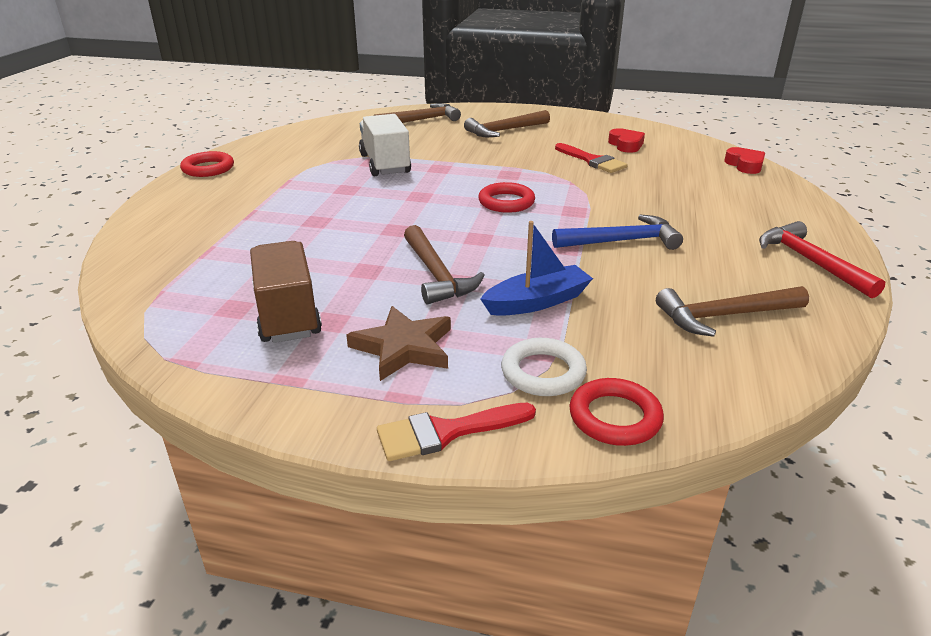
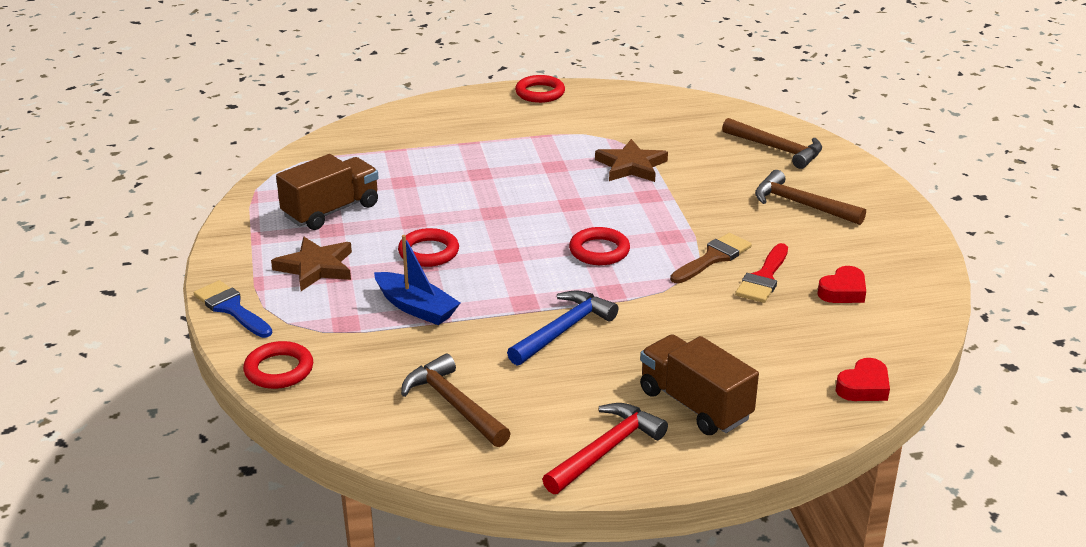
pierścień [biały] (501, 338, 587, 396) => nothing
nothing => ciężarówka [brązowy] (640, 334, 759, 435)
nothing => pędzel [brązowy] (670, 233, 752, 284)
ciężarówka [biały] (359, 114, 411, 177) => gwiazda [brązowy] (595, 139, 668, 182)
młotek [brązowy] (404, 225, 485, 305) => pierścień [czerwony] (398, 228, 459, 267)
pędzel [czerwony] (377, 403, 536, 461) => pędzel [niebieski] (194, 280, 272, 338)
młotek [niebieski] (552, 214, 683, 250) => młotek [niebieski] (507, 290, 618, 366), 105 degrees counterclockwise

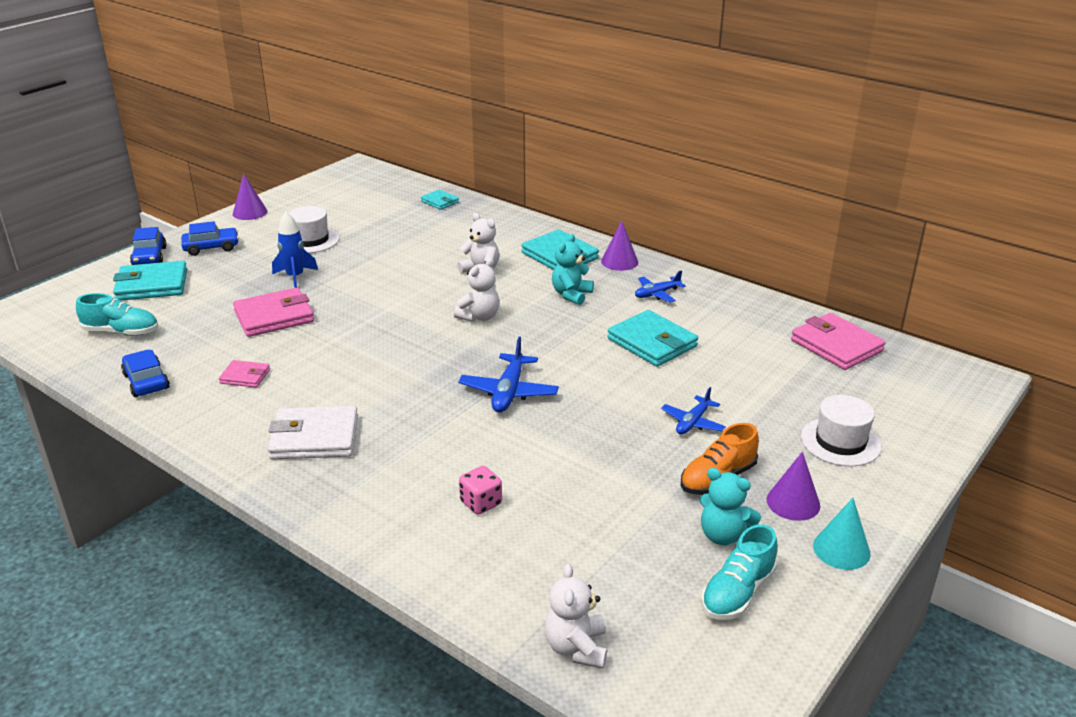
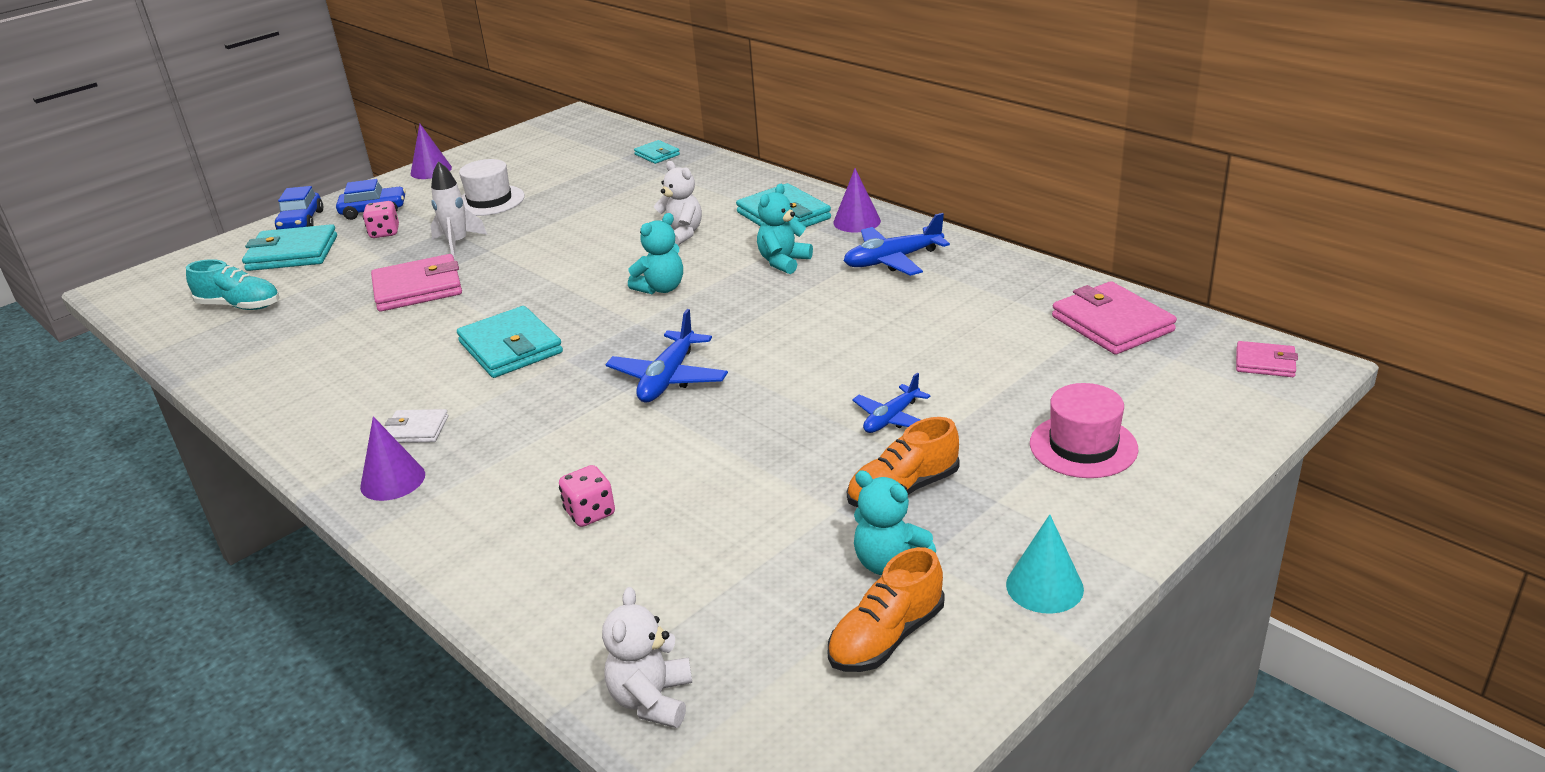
samochód [niebieski] (121, 350, 170, 397) => nothing
nothing => kostka do gry [różowy] (363, 201, 399, 238)
portfel [różowy] (219, 360, 270, 388) => portfel [różowy] (1236, 341, 1298, 377), moved
portfel [turkusowy] (608, 310, 698, 367) => portfel [turkusowy] (457, 306, 563, 378), moved
stożek [fioletowy] (767, 452, 820, 521) => stożek [fioletowy] (360, 416, 425, 501), moved
rakieta [niebieski] (272, 212, 318, 288) => rakieta [biały] (430, 161, 487, 258)
miś [biały] (454, 258, 499, 322) => miś [turkusowy] (628, 213, 683, 294)
but [turkusowy] (701, 524, 778, 620) => but [pomarańczowy] (828, 547, 944, 672)
kapelusz [biały] (801, 395, 882, 467) => kapelusz [różowy] (1030, 383, 1138, 478)
portfel [biały] (268, 406, 358, 460) => portfel [biały] (385, 409, 448, 443), x0.54
samolot [niebieski] (635, 270, 686, 303) => samolot [niebieski] (844, 213, 950, 276), x1.54

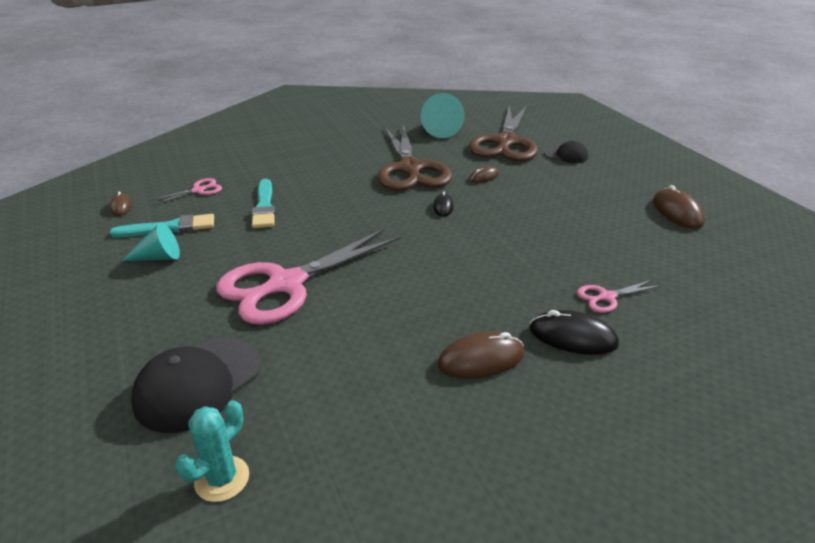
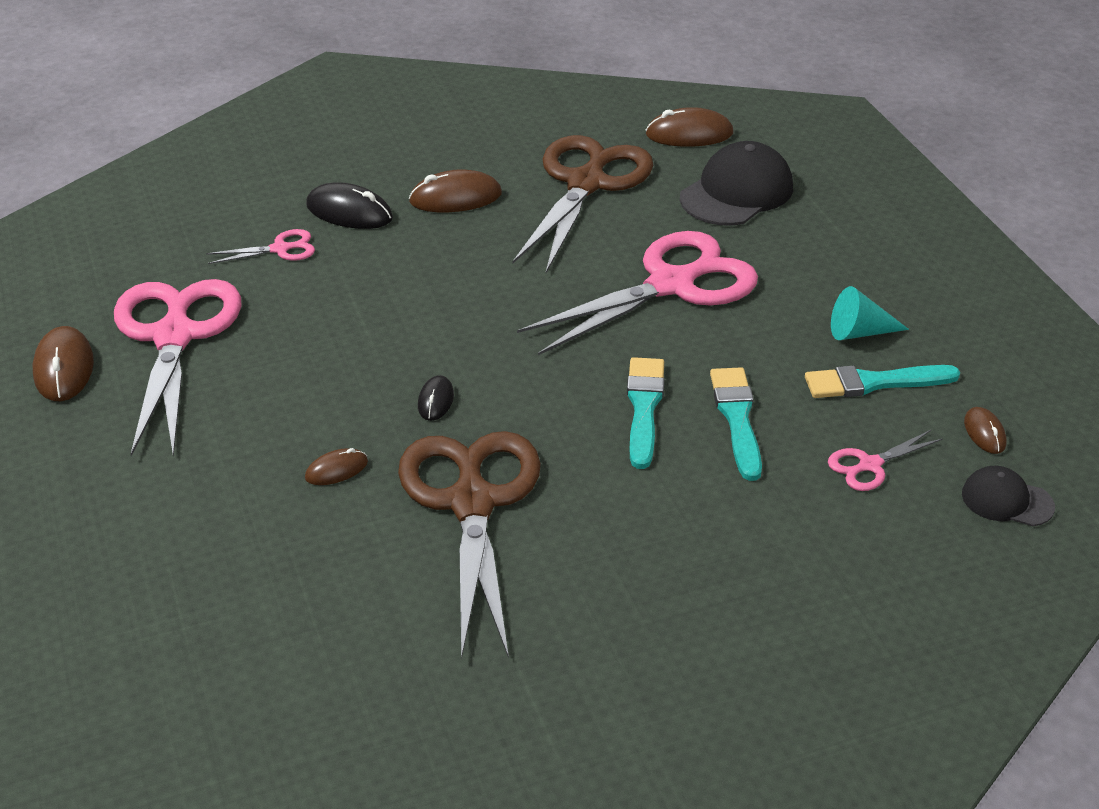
stożek [turkusowy] (421, 93, 465, 138) => nothing
nothing => nożyczki [różowy] (114, 279, 242, 457)
nothing => pędzel [turkusowy] (627, 357, 664, 469)
nożyczki [brązowy] (469, 105, 538, 161) => nożyczki [brązowy] (512, 135, 653, 273), moved
czapka [czarny] (544, 141, 589, 163) => czapka [czarny] (962, 466, 1055, 526), moved
kaktus [turkusowy] (175, 400, 249, 502) => myszka [brązowy] (645, 107, 734, 147)

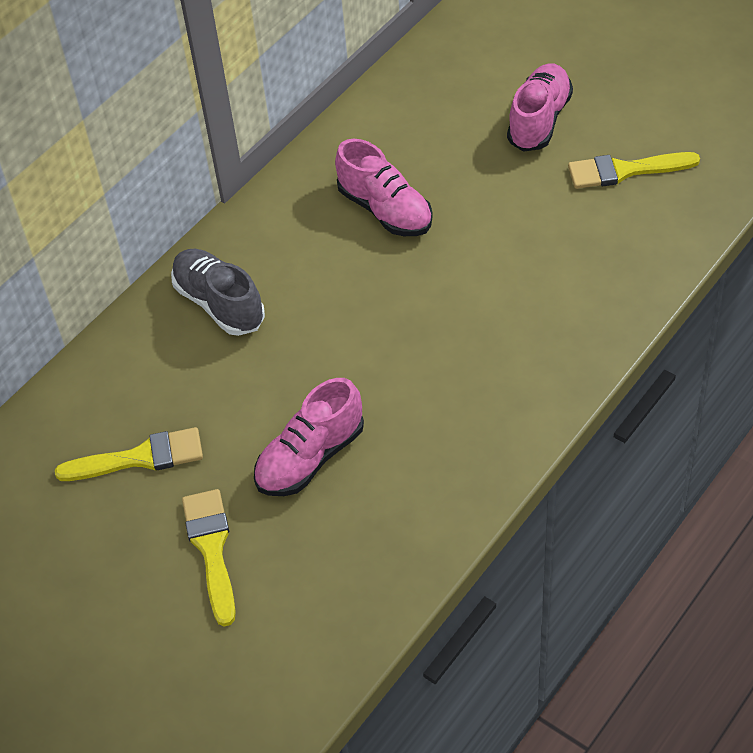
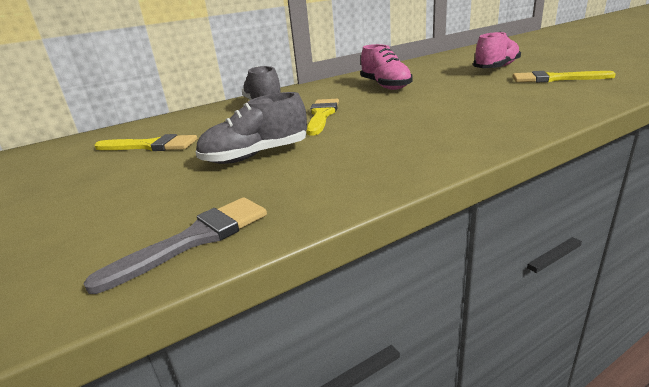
nothing => pędzel [szary] (83, 197, 267, 294)
pędzel [żółty] (182, 489, 236, 627) => pędzel [żółty] (307, 99, 339, 136), moved
but [różowy] (254, 378, 364, 496) => but [szary] (195, 92, 307, 164)

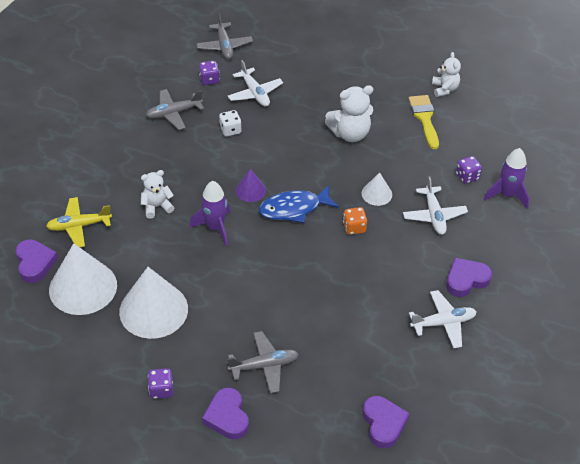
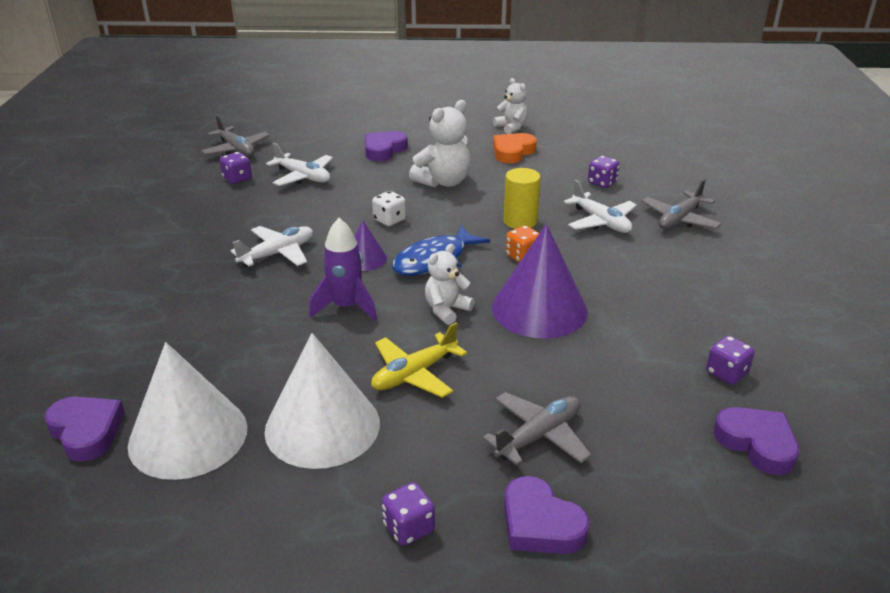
rakieta [fioletowy] (484, 148, 529, 209) => nothing
nothing => stożek [fioletowy] (492, 224, 588, 339)
nothing => kostka do gry [fioletowy] (706, 336, 755, 385)
samolot [żółty] (46, 197, 112, 247) => samolot [żółty] (371, 322, 467, 398), moved
miś [biały] (141, 170, 174, 219) => miś [biały] (425, 244, 475, 325), moved
samolot [szary] (146, 89, 204, 130) => samolot [szary] (641, 179, 722, 229), moved
kostka do gry [biały] (219, 110, 242, 136) => kostka do gry [biały] (372, 191, 406, 226), moved
samolot [biały] (409, 290, 476, 348) => samolot [biały] (230, 226, 313, 267), moved
serce [fioletowy] (446, 258, 492, 297) => serce [fioletowy] (365, 131, 408, 161), moved
stożek [biały] (362, 172, 392, 206) => walec [żółty] (504, 168, 541, 229)
pędzel [żółty] (408, 95, 439, 149) => serce [pomarańczowy] (493, 133, 537, 163)

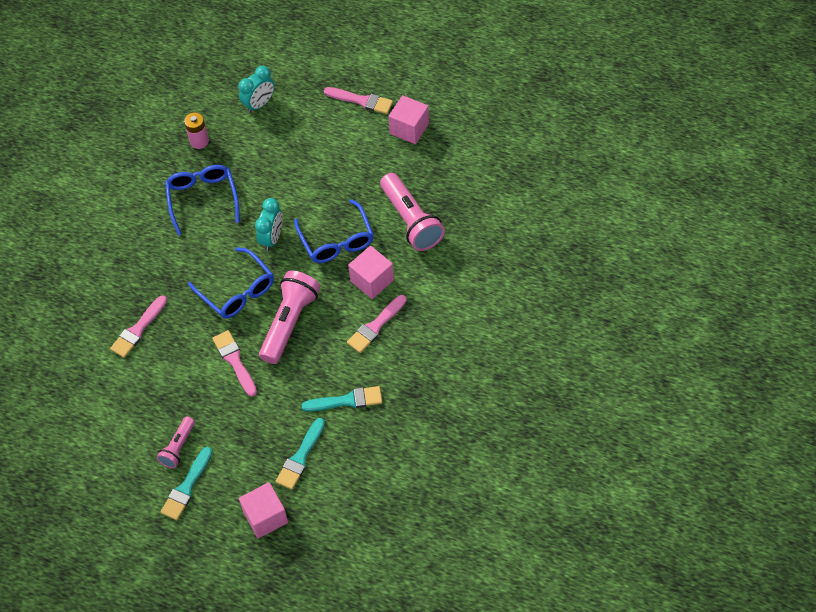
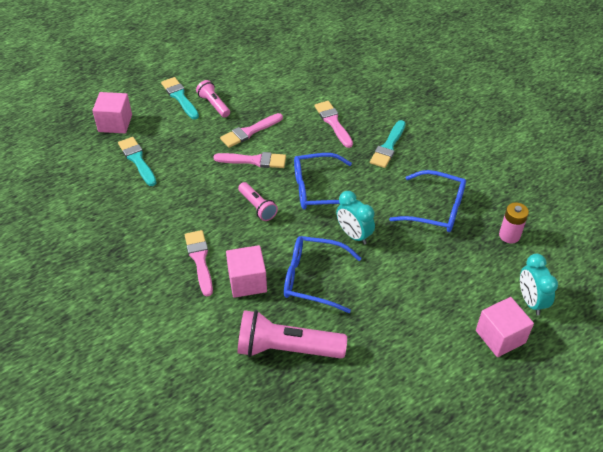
pędzel [turkusowy] (302, 386, 382, 412) => pędzel [turkusowy] (370, 120, 405, 168), moved
pędzel [różowy] (324, 87, 393, 114) => pędzel [różowy] (220, 113, 283, 148), moved
sześcian [różowy] (388, 95, 429, 144) => sześcian [różowy] (476, 297, 534, 357), moved
latarka [różowy] (259, 271, 320, 364) => latarka [różowy] (238, 182, 278, 221), x0.55

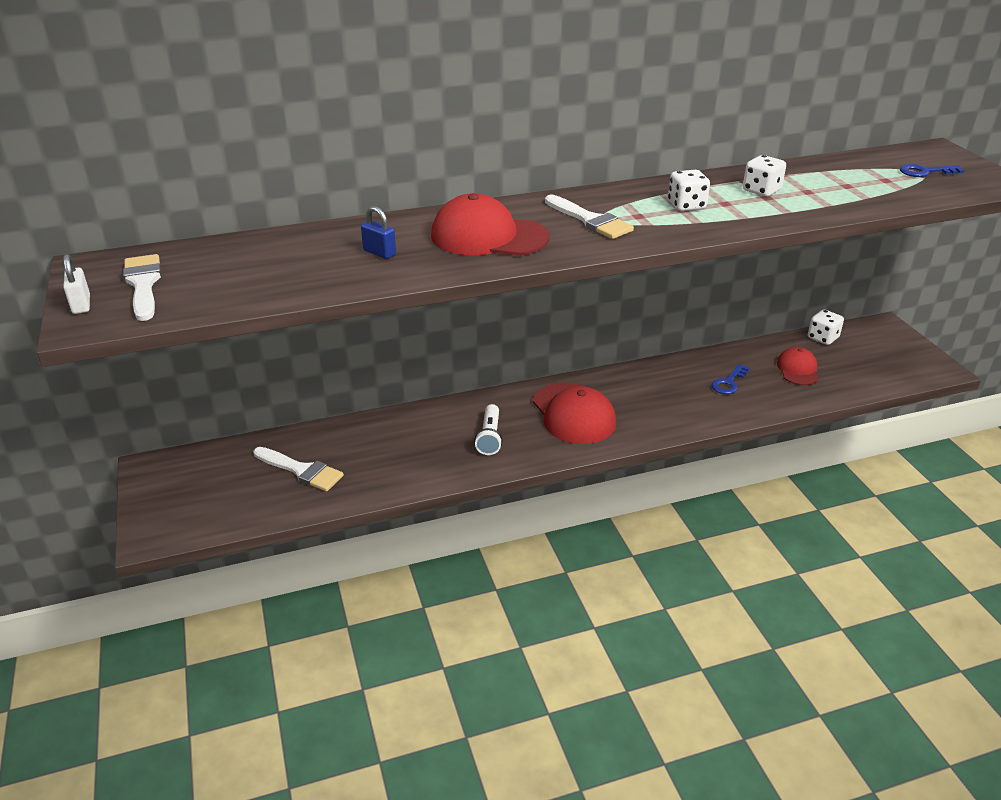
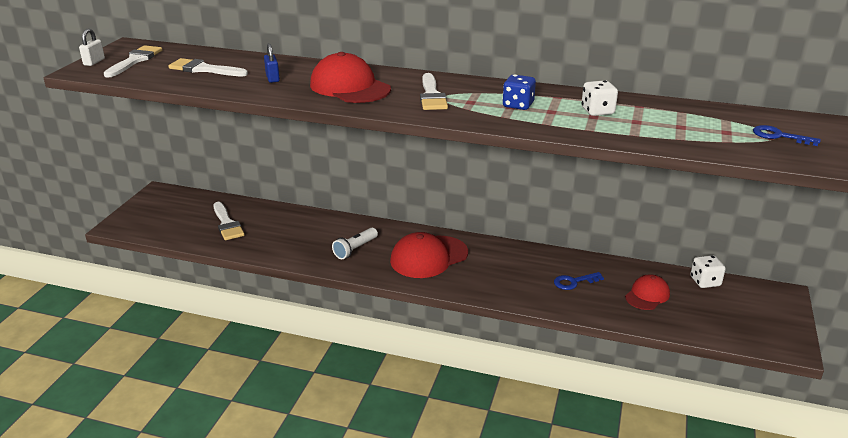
nothing => pędzel [biały] (168, 58, 248, 76)
kostka do gry [biały] (668, 170, 710, 211) => kostka do gry [niebieski] (502, 74, 536, 110)
czapka [czerwony] (533, 383, 616, 444) => czapka [czerwony] (390, 232, 468, 278), 45 degrees clockwise

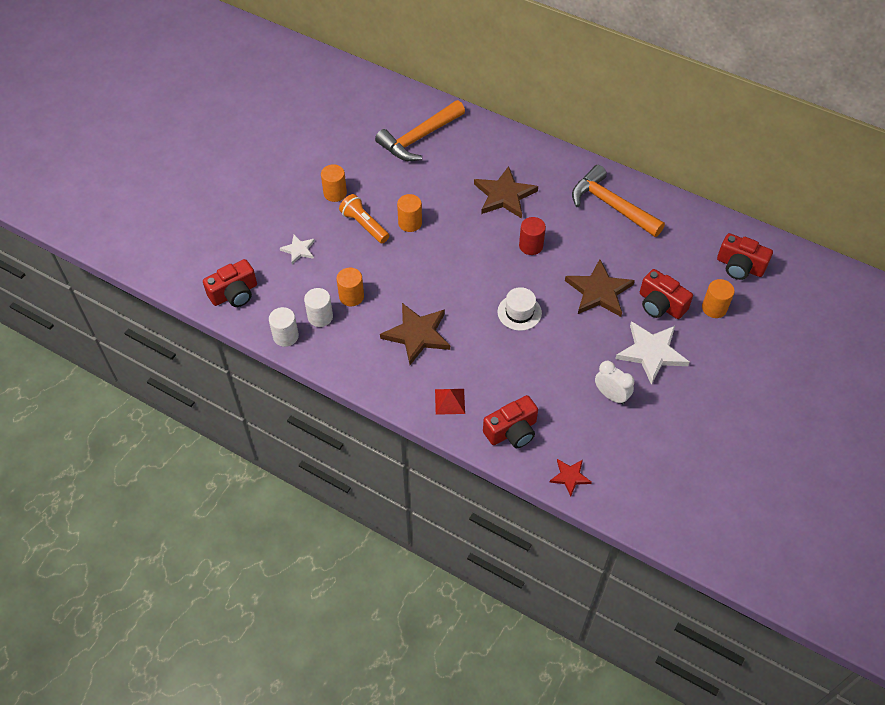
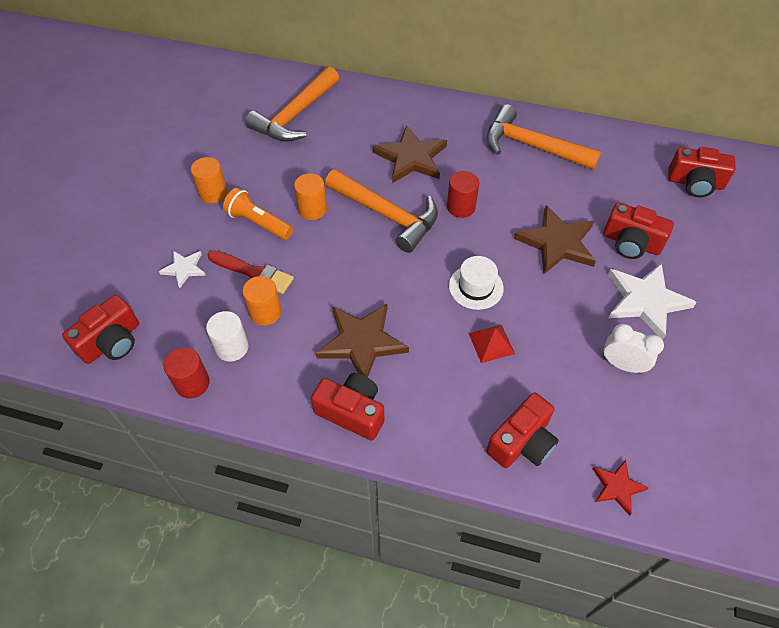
walec [pomarańczowy] (702, 279, 735, 318) => nothing
nothing => pędzel [czerwony] (208, 250, 294, 294)
nothing => aparat fotograficzny [czerwony] (311, 373, 384, 441)
nothing => młotek [pomarańczowy] (325, 169, 438, 253)
piramida [czerwony] (435, 389, 465, 415) => piramida [czerwony] (469, 325, 515, 363), moved
walec [biały] (269, 307, 299, 347) => walec [czerwony] (164, 347, 210, 399)

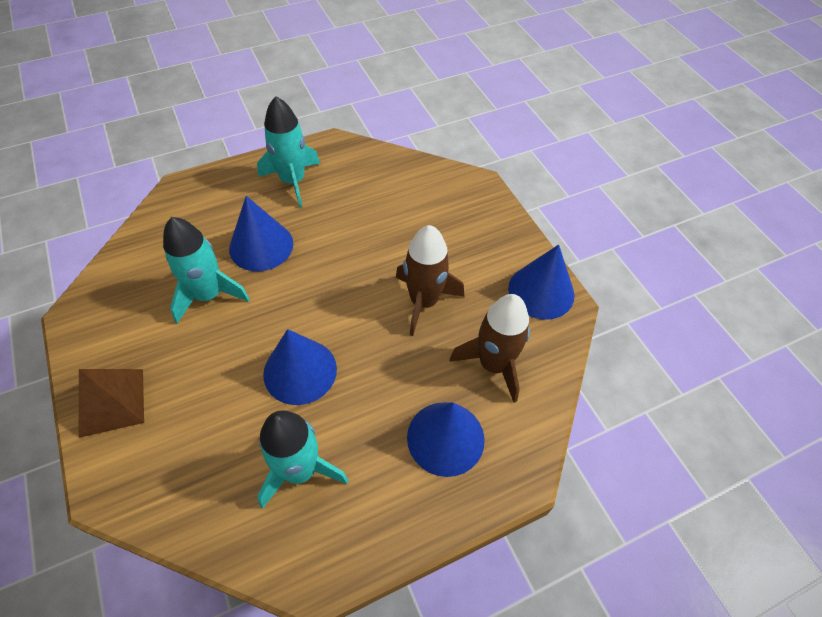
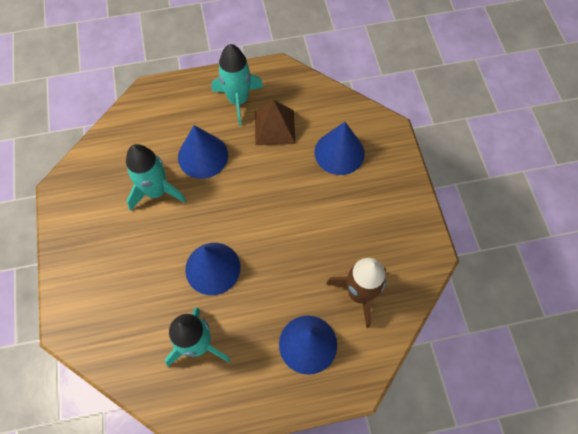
rakieta [brązowy] (396, 225, 464, 336) => nothing
piramida [brązowy] (79, 369, 144, 438) => piramida [brązowy] (255, 100, 295, 145), moved
stożek [niebieski] (508, 245, 574, 320) => stożek [niebieski] (315, 122, 365, 175), moved

